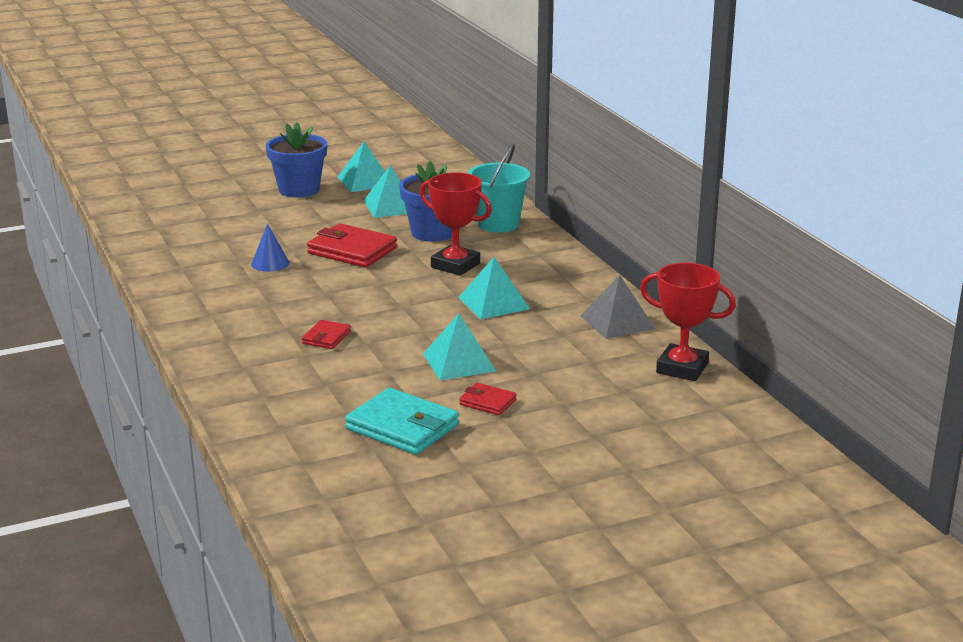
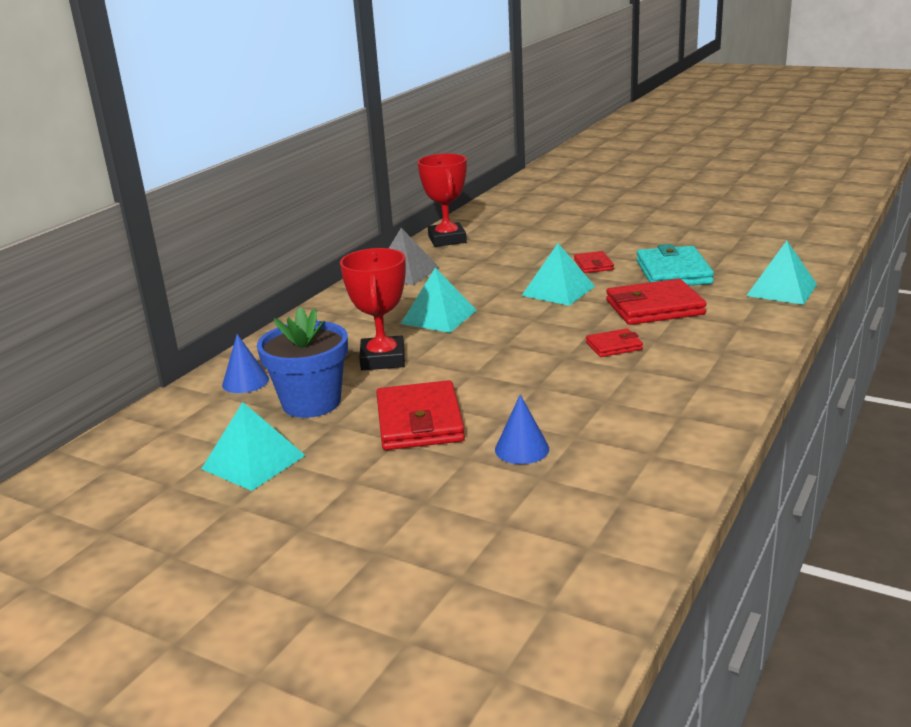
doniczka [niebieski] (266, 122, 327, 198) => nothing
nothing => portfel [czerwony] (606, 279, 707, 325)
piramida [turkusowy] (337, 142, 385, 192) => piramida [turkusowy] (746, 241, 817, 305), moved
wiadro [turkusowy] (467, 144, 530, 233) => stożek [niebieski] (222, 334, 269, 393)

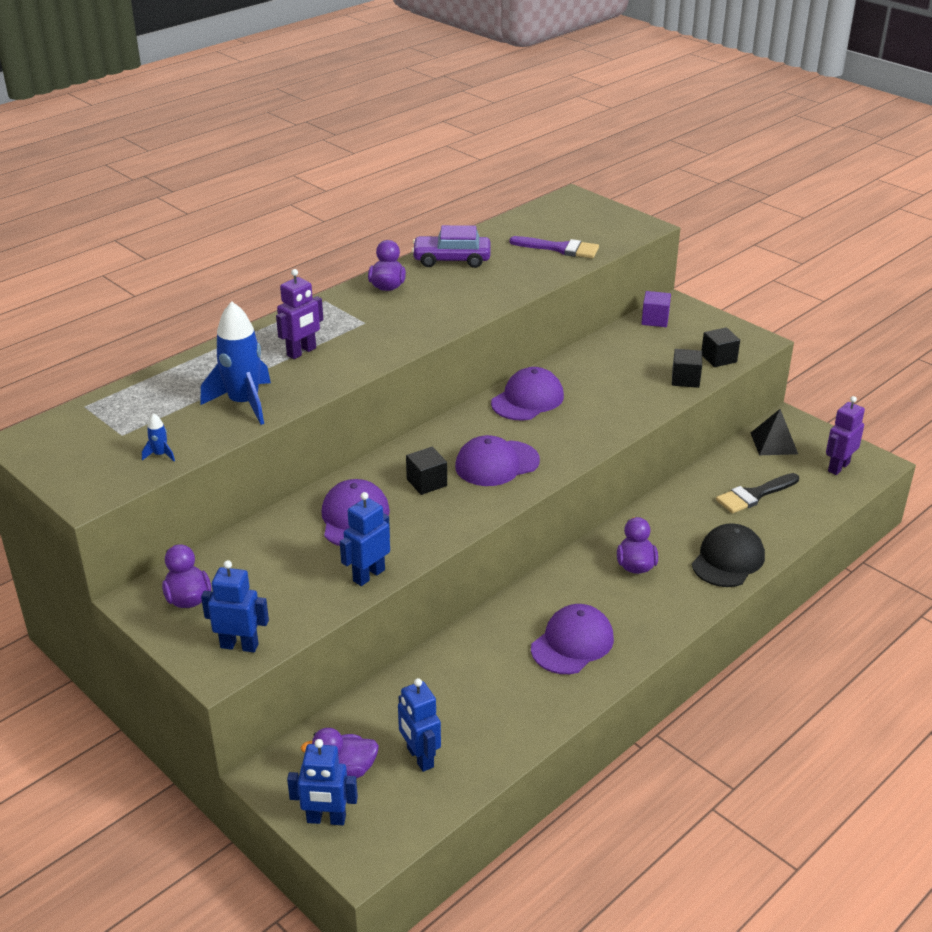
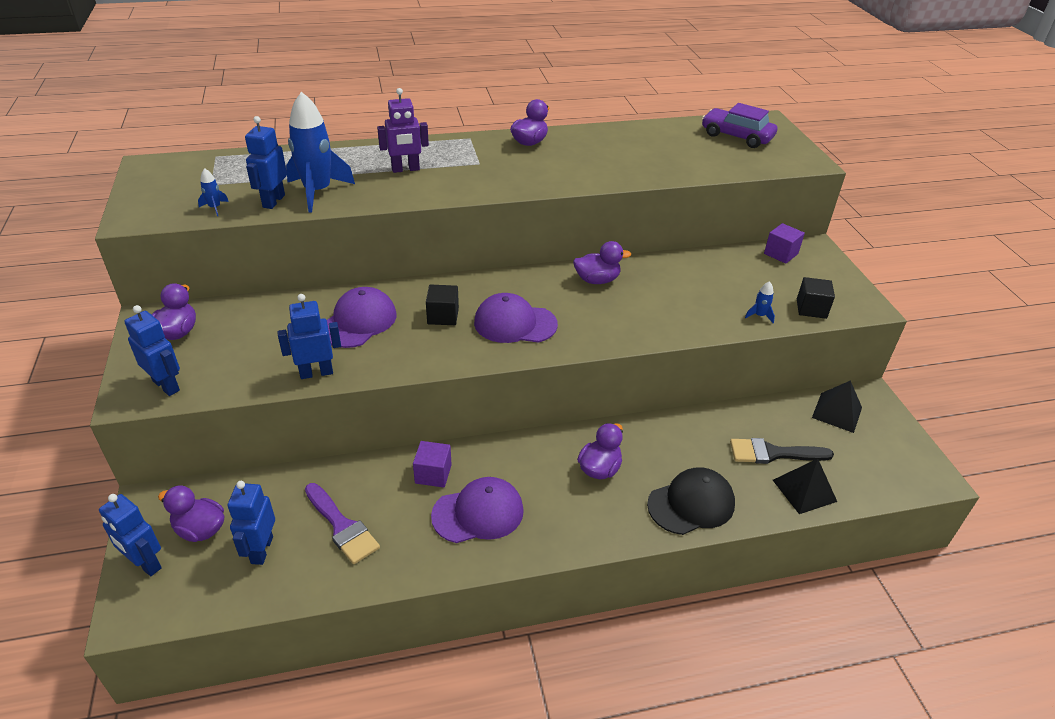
robot [fioletowy] (826, 396, 865, 475) => nothing
nothing => robot [niebieski] (245, 116, 287, 209)
nothing => sześcian [fioletowy] (413, 441, 452, 488)
nothing => piramida [czarny] (773, 459, 837, 514)
samochód [fioletowy] (412, 225, 491, 268) => samochód [fioletowy] (702, 103, 777, 148), moved
pędzel [fioletowy] (509, 236, 599, 258) => pędzel [fioletowy] (305, 483, 380, 564), moved
czapka [fioletowy] (491, 367, 564, 420) => kaczka [fioletowy] (573, 241, 631, 284)
sześcian [czarny] (672, 349, 702, 388) => rakieta [niebieski] (745, 281, 775, 323)

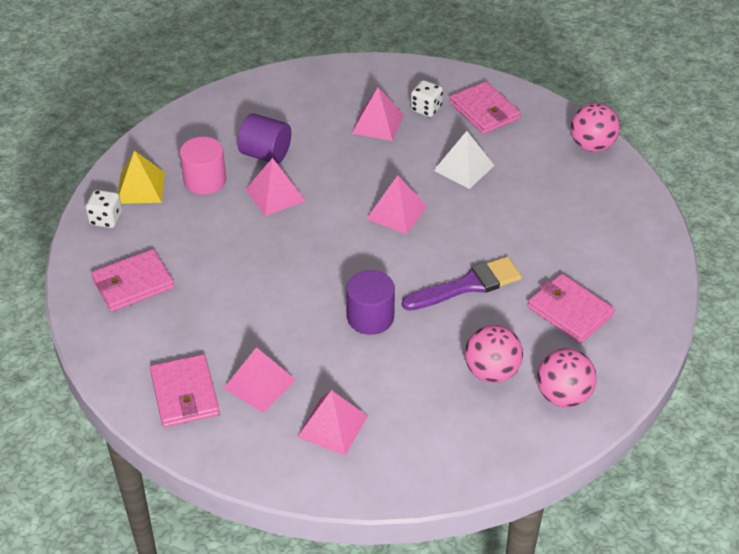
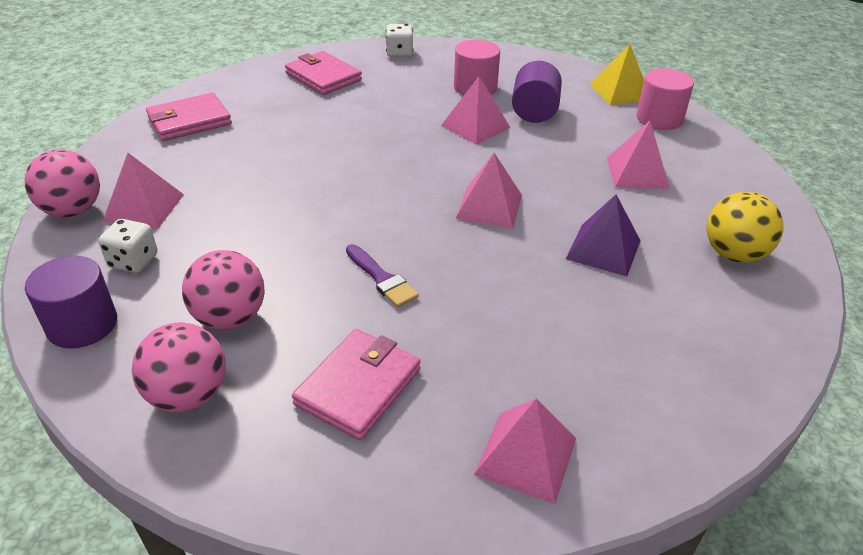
nothing => walec [różowy] (637, 68, 694, 130)
piramida [żółty] (118, 151, 165, 204) => piramida [żółty] (590, 44, 644, 105), moved
piramida [różowy] (224, 347, 296, 413) => piramida [różowy] (474, 398, 576, 504), moved
walec [fioletowy] (346, 270, 395, 335) => walec [fioletowy] (25, 256, 117, 349), moved
kostka do gry [biały] (411, 80, 443, 117) => kostka do gry [biały] (98, 219, 157, 273), moved
piłka [różowy] (570, 103, 620, 152) => piłka [różowy] (25, 149, 100, 217), moved
portfel [różowy] (449, 81, 521, 134) => piłka [żółty] (707, 192, 783, 263)
piramida [biały] (433, 131, 495, 189) => piramida [fioletowy] (566, 195, 641, 276)
pędzel [fioletowy] (402, 257, 522, 311) => pędzel [fioletowy] (346, 244, 419, 308), x0.63

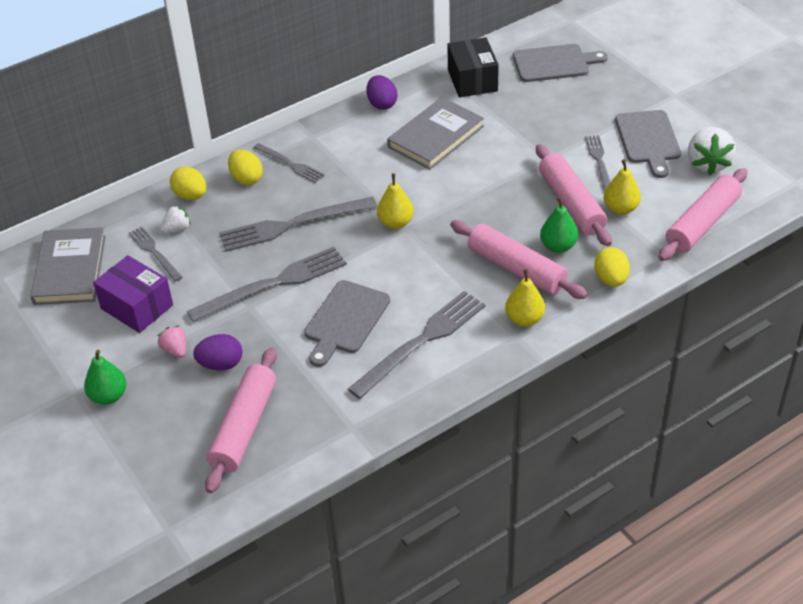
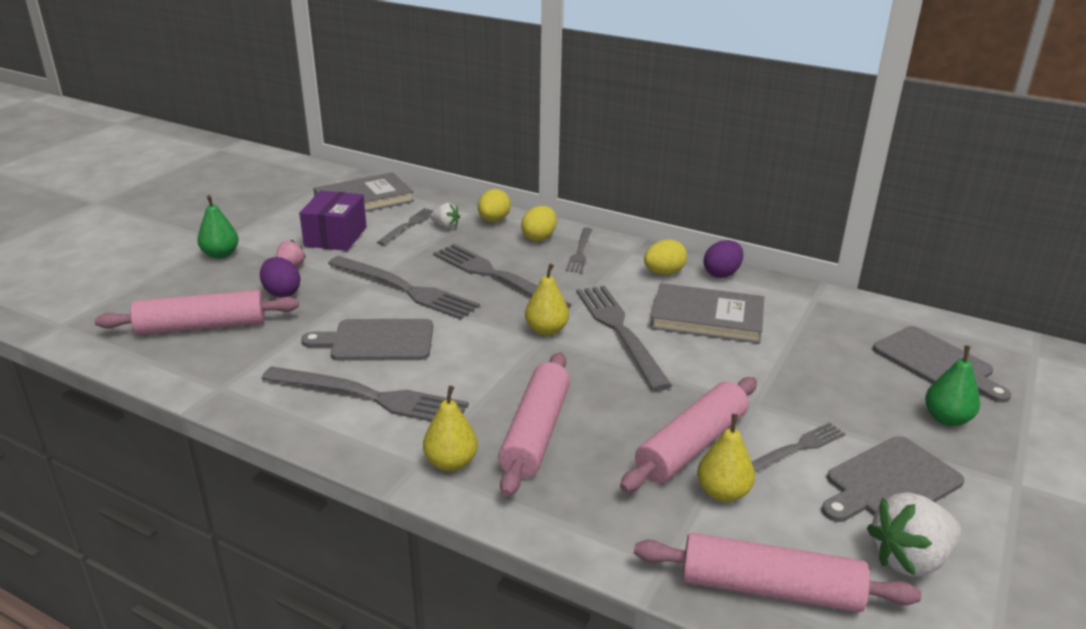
pudełko [czarny] (448, 37, 499, 97) => nothing
nothing => widelec [szary] (577, 286, 672, 391)
gruszka [zielony] (540, 197, 578, 253) => gruszka [zielony] (925, 345, 980, 426), moved
jajko [żółty] (594, 247, 630, 287) => jajko [żółty] (644, 239, 687, 275), moved

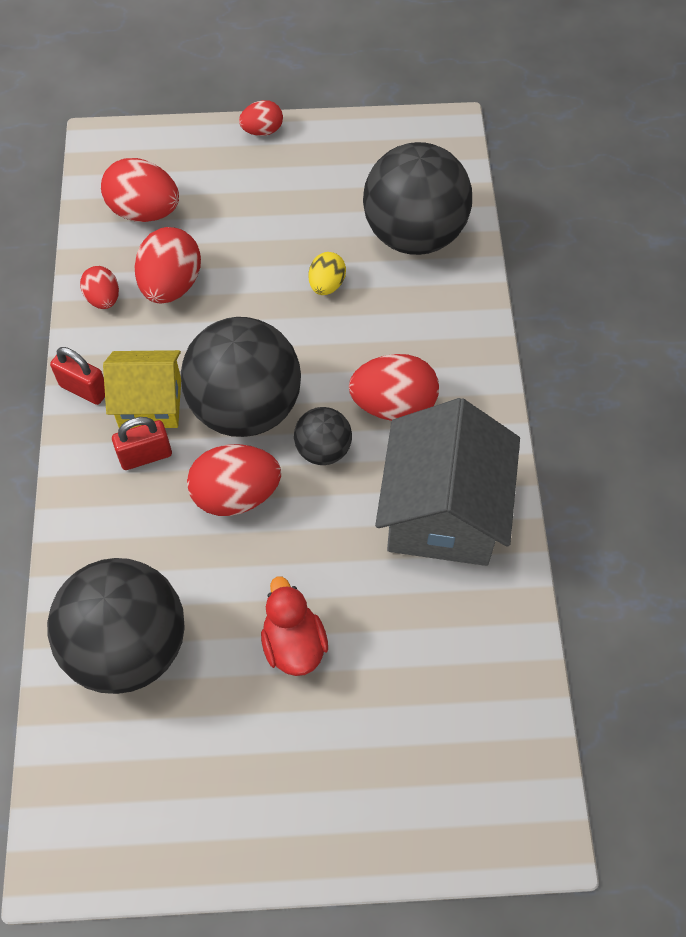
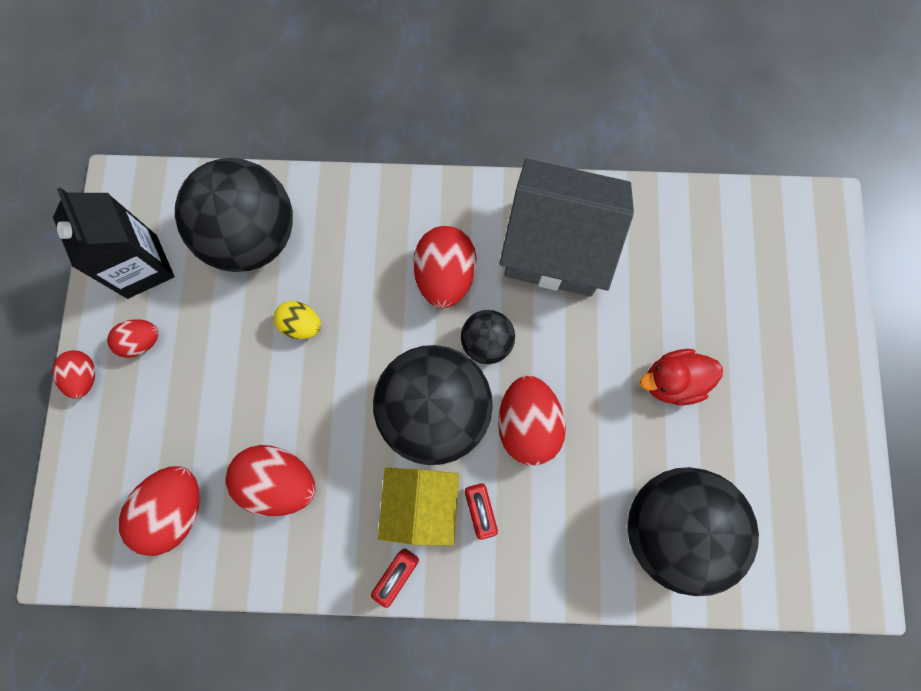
nothing => karton mleka [czarny] (53, 188, 175, 299)
jajko [czerwony] (80, 266, 119, 309) => jajko [czerwony] (107, 319, 158, 358), moved

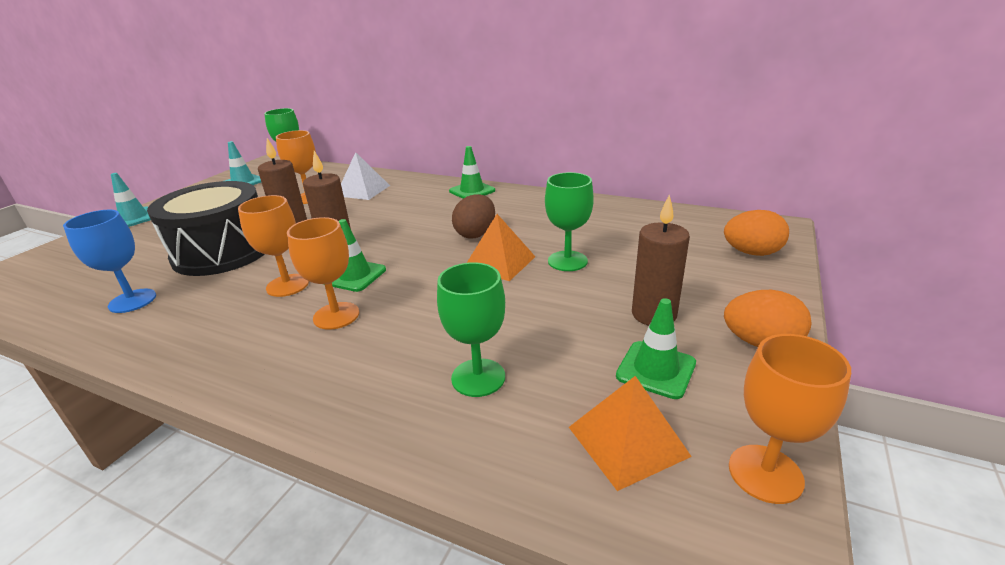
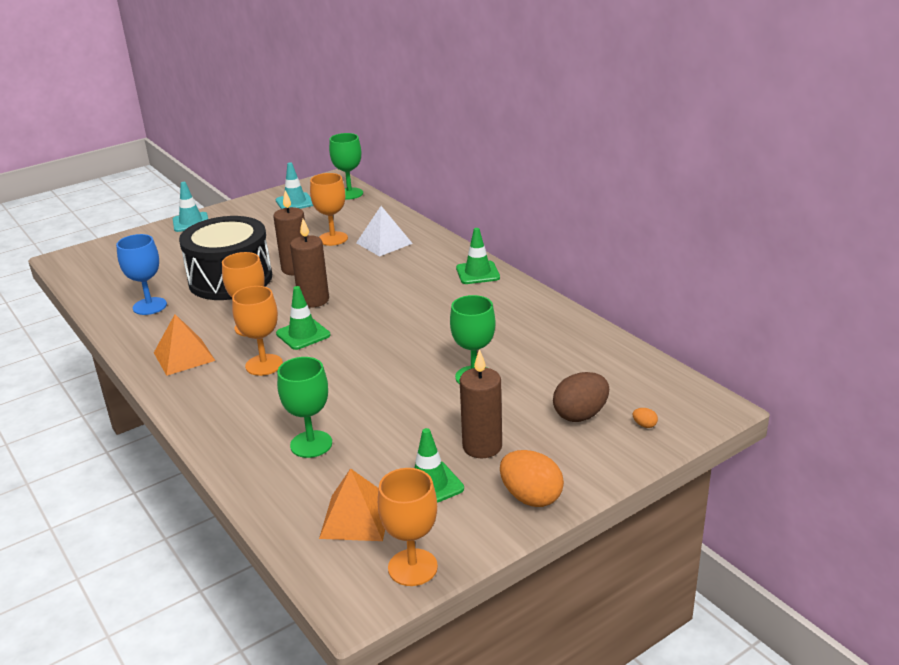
jajko [brązowy] (452, 194, 495, 238) => jajko [brązowy] (553, 372, 609, 422), moved
piramida [pomarańczowy] (467, 214, 535, 281) => piramida [pomarańczowy] (154, 314, 216, 376), moved
jajko [pomarańczowy] (724, 210, 789, 256) => jajko [pomarańczowy] (632, 408, 658, 428), x0.41

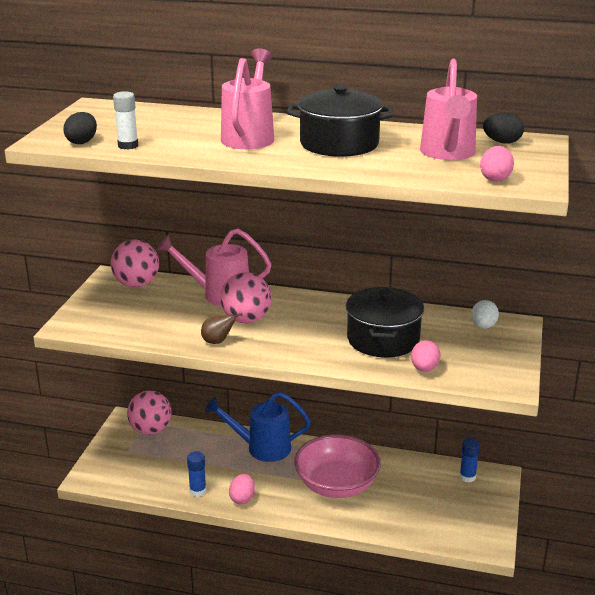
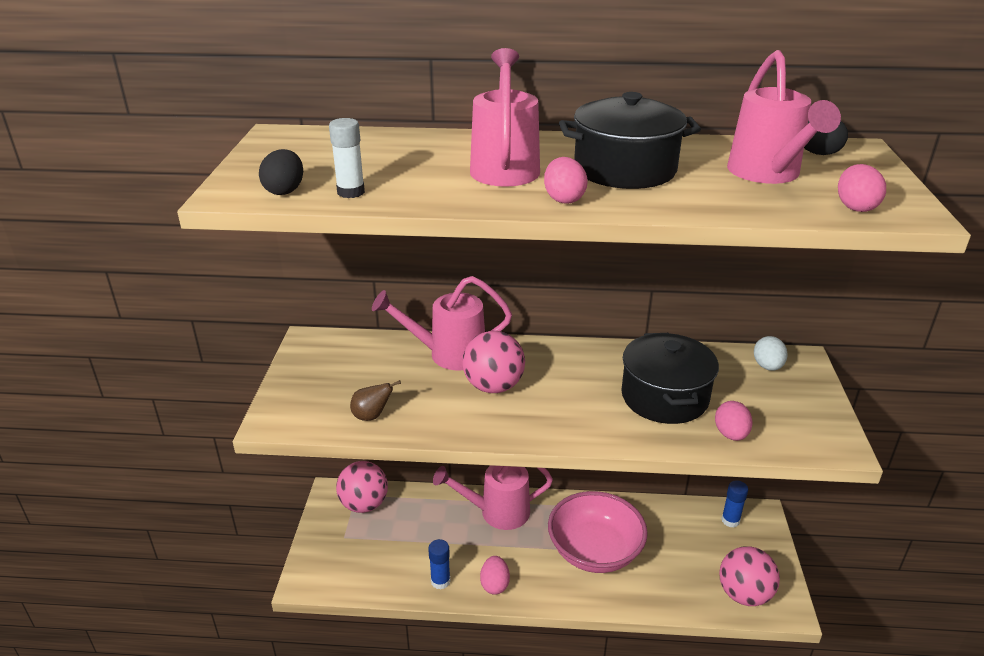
nothing => jajko [różowy] (544, 157, 587, 204)
piłka [różowy] (111, 240, 159, 287) => piłka [różowy] (719, 546, 780, 606), moved
gruszka [brązowy] (201, 313, 242, 344) => gruszka [brązowy] (350, 380, 401, 421), moved
konewka [niebieski] (205, 392, 311, 462) => konewka [różowy] (433, 465, 553, 530)

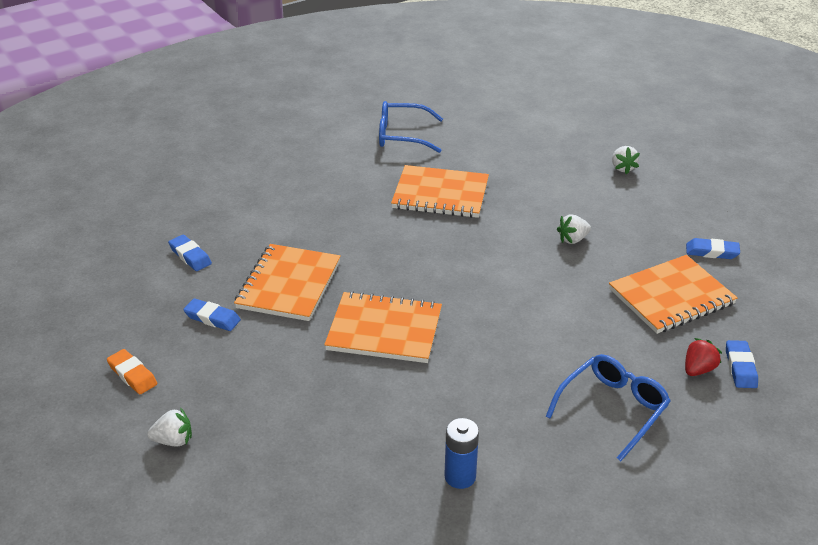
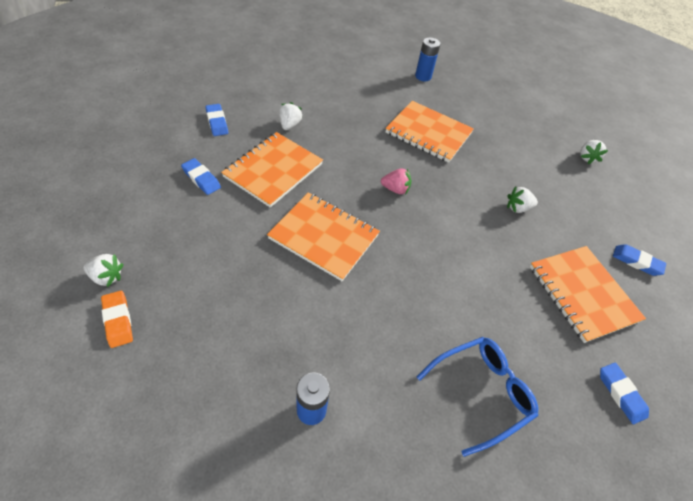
truskawka [czerwony] (685, 338, 722, 376) => nothing
nothing => truskawka [biały] (279, 102, 303, 130)
nothing => truskawka [różowy] (381, 168, 411, 194)
gumka do mazania [pomarańczowy] (107, 349, 157, 394) => gumka do mazania [pomarańczowy] (101, 291, 133, 348), moved
okulary [niebieski] (379, 101, 443, 153) => bateria [niebieski] (415, 38, 440, 81)
zeszyt [pomarańczowy] (609, 255, 738, 334) => zeszyt [pomarańczowy] (530, 246, 646, 343), 75 degrees clockwise
gumka do mazania [niebieski] (726, 340, 758, 388) => gumka do mazania [niebieski] (600, 363, 649, 424), 45 degrees counterclockwise

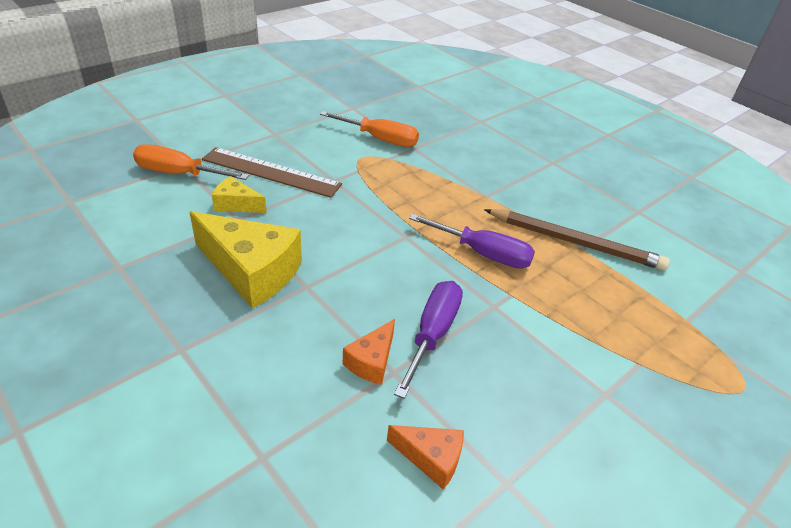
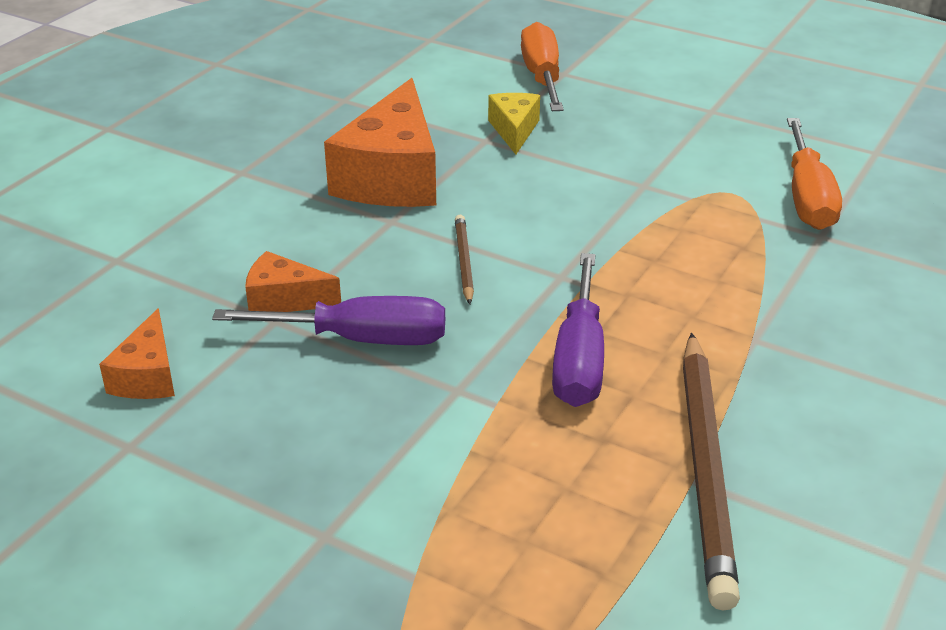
linijka [brązowy] (202, 147, 342, 198) => nothing
nothing => ołówek [brązowy] (455, 215, 474, 304)
ser [żółty] (189, 211, 302, 309) => ser [pomarańczowy] (324, 78, 436, 207)

